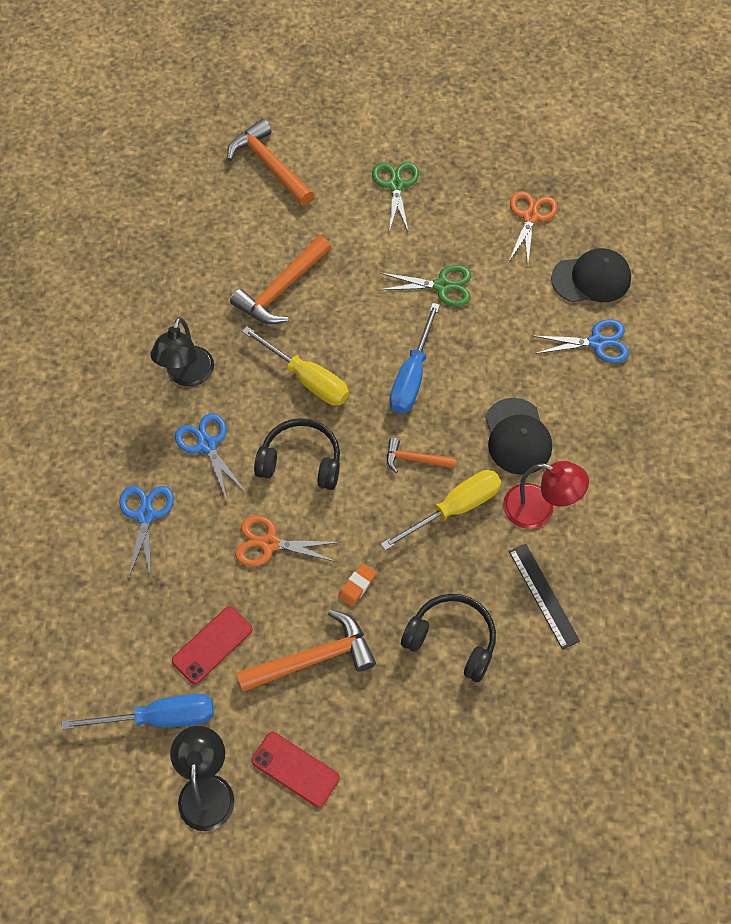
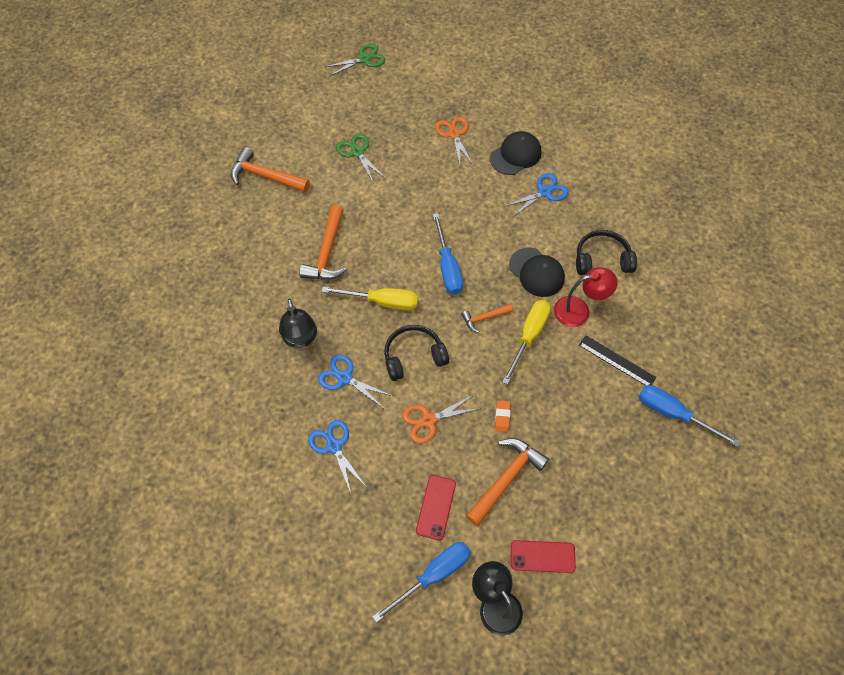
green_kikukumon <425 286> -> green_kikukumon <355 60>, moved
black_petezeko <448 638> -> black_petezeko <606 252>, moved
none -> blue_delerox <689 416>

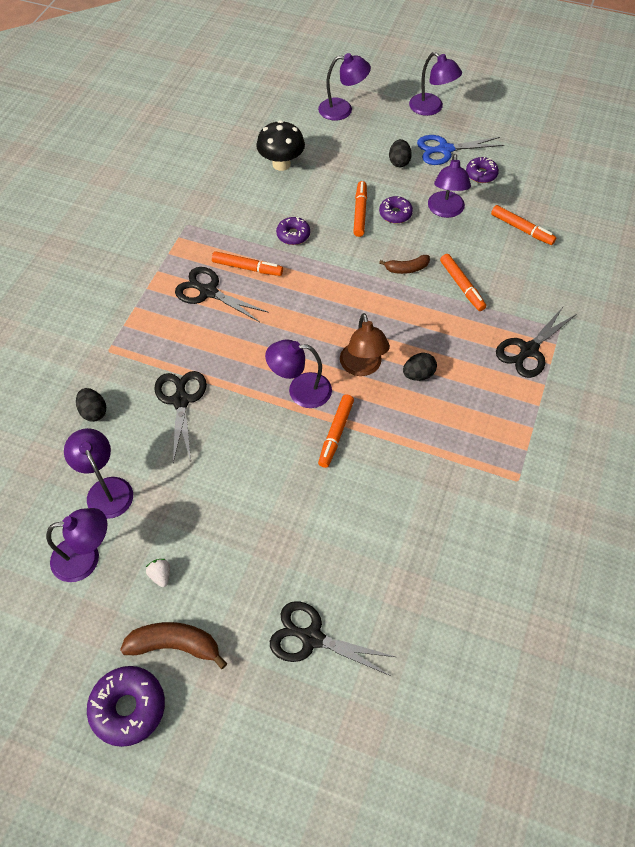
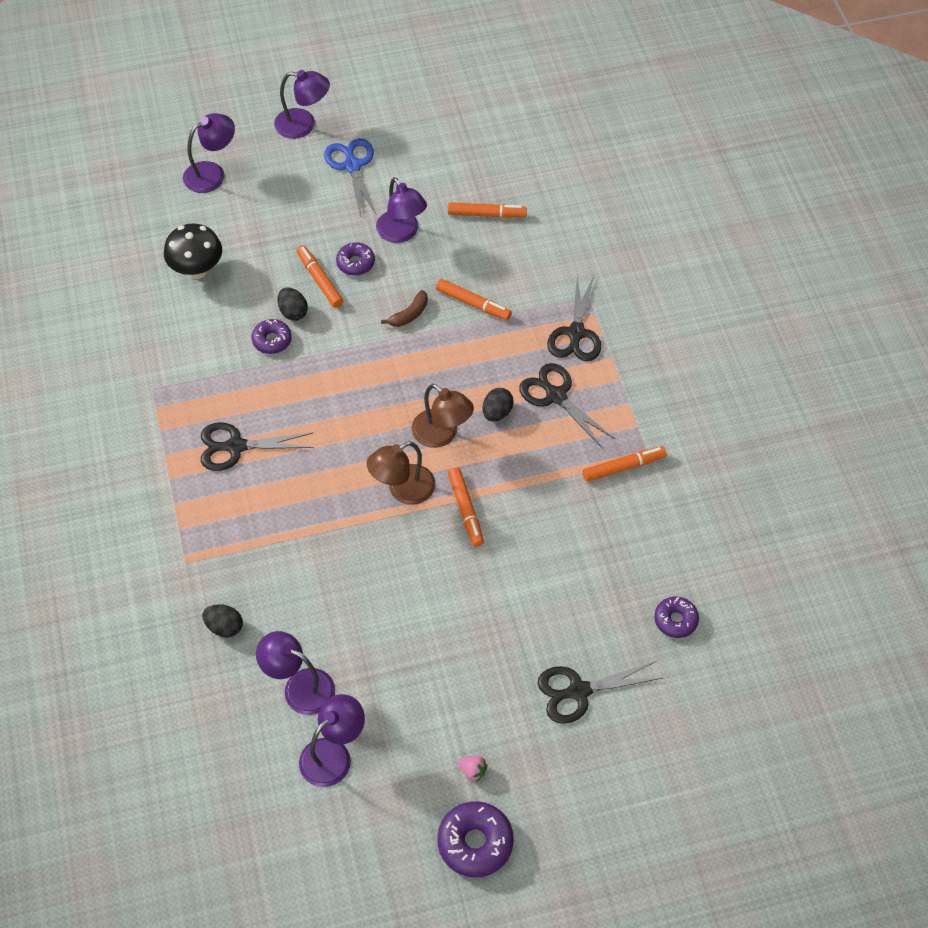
blue_kikukumon <460 150> -> blue_kikukumon <350 177>, 120 degrees clockwise
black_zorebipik <400 153> -> black_zorebipik <292 304>, moved
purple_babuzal <482 170> -> purple_babuzal <676 617>, moved
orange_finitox <247 263> -> orange_finitox <624 464>, moved
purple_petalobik <298 374> -> brown_petalobik <401 473>
black_kikukumon <180 417> -> black_kikukumon <567 405>, moved
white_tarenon <158 573> -> none
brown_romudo <173 645> -> pink_tarenon <472 769>

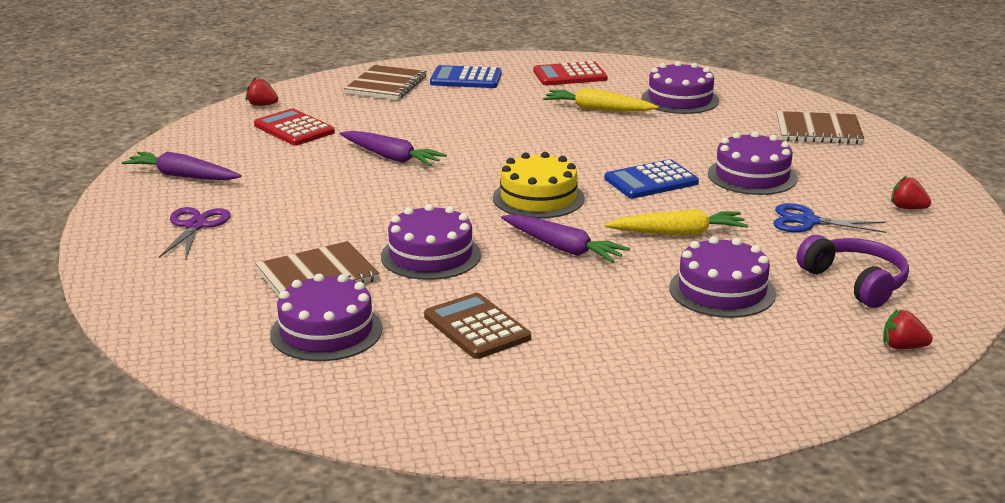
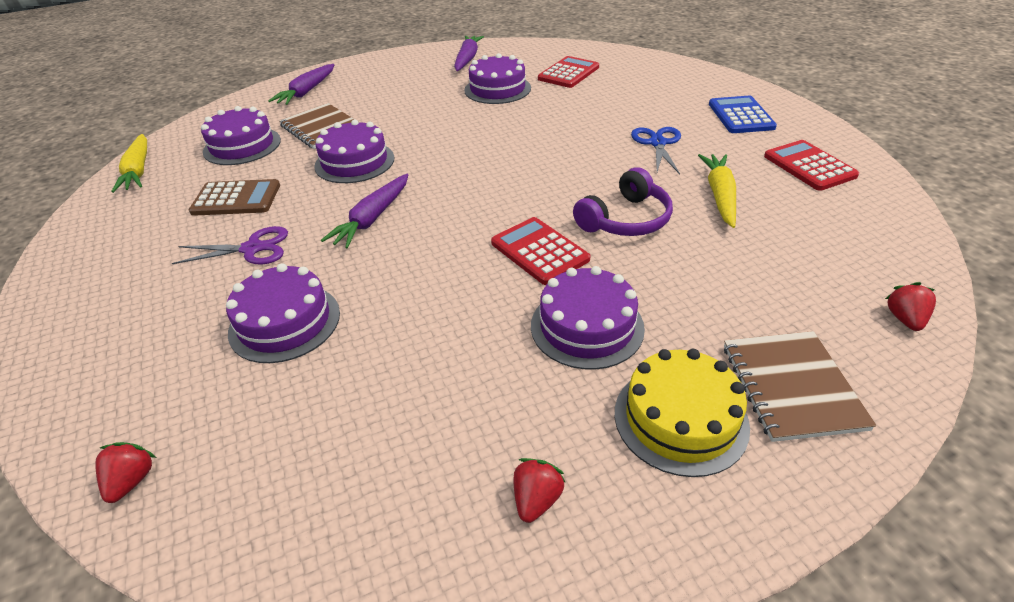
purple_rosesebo <680 87> -> purple_rosesebo <497 78>, moved
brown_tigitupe <385 82> -> none
red_tarenon <262 91> -> red_tarenon <910 306>, moved
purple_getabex <393 148> -> purple_getabex <301 84>, moved
yellow_rosesebo <539 185> -> yellow_rosesebo <682 413>, moved
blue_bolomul <651 178> -> red_bolomul <540 251>
blue_kikukumon <830 218> -> blue_kikukumon <656 150>, moved
purple_kikukumon <194 233> -> purple_kikukumon <230 245>, moved
yellow_getabex <676 222> -> yellow_getabex <129 163>, moved
purple_petezeko <853 271> -> purple_petezeko <623 201>, moved
brown_bolomul <477 326> -> brown_bolomul <234 197>, 45 degrees clockwise

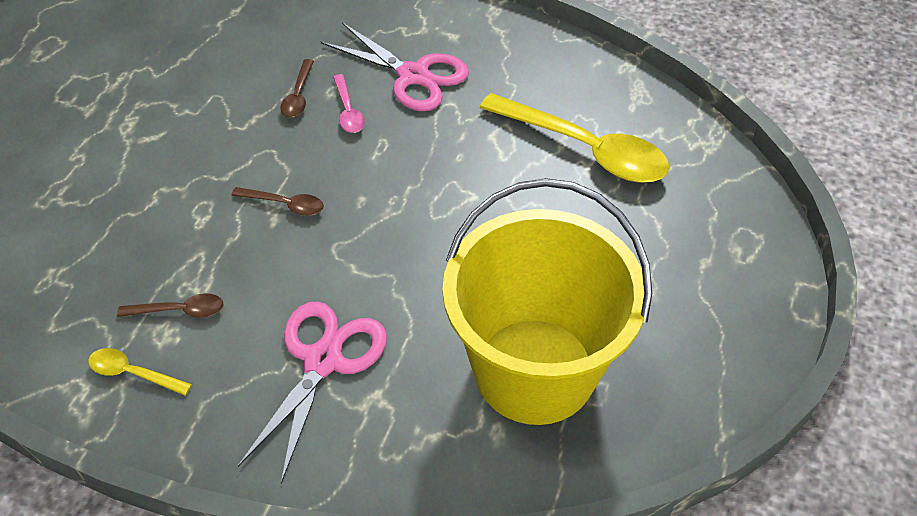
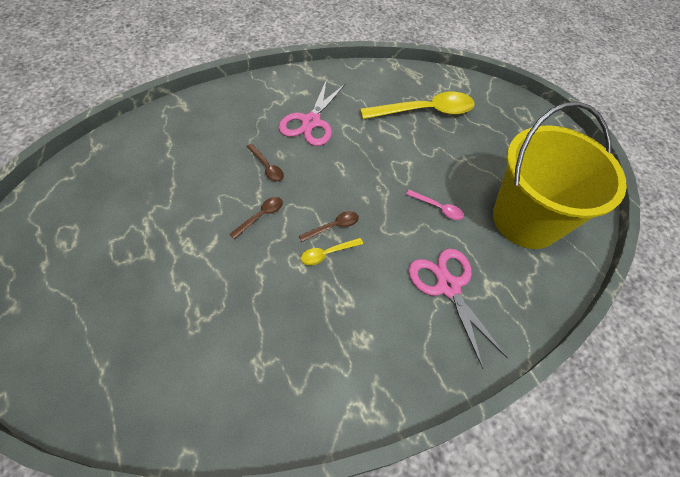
pink_kikukumon <395 66> -> pink_kikukumon <312 112>, 120 degrees clockwise
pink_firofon <349 103> -> pink_firofon <435 205>, moved
brown_firofon <170 305> -> brown_firofon <256 218>, moved
yellow_firofon <140 372> -> yellow_firofon <332 251>, moved

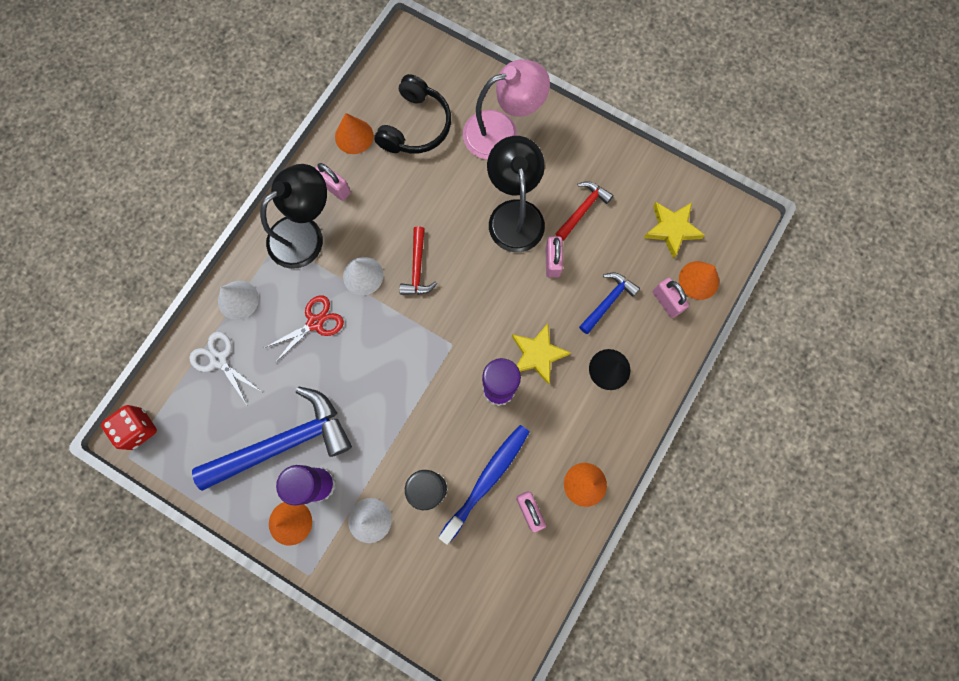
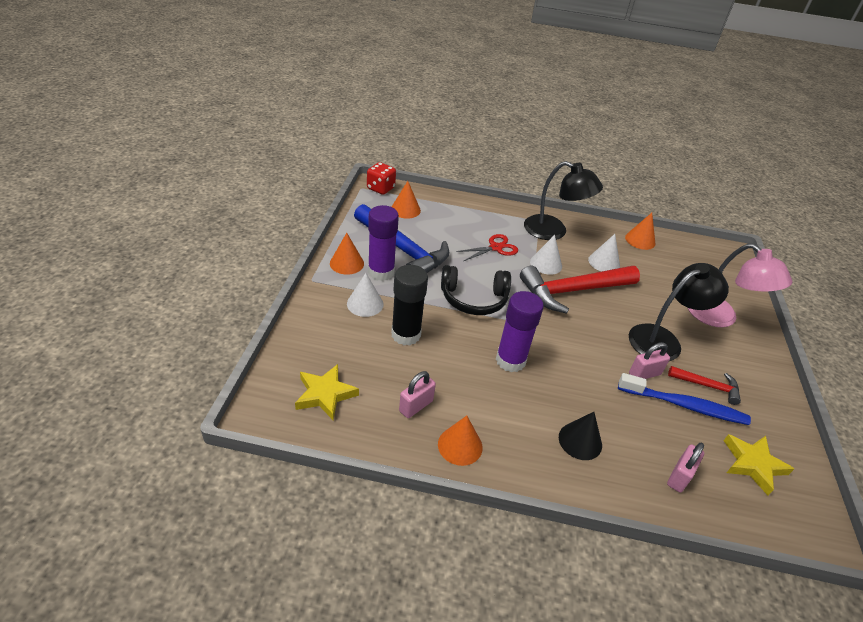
black_petezeko <412 113> -> black_petezeko <476 290>, moved
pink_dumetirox <333 182> -> none
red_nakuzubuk <418 260> -> red_nakuzubuk <580 290>, x2.02
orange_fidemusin <699 280> -> orange_fidemusin <406 200>, moved
blue_nakuzubuk <609 303> -> none
white_fidemusin <238 300> -> white_fidemusin <604 253>, moved
red_kikukumon <304 329> -> red_kikukumon <487 247>, 60 degrees counterclockwise
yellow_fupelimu <541 354> -> yellow_fupelimu <327 392>, moved
white_kikukumon <226 368> -> none
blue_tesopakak <484 485> -> blue_tesopakak <684 399>, moved

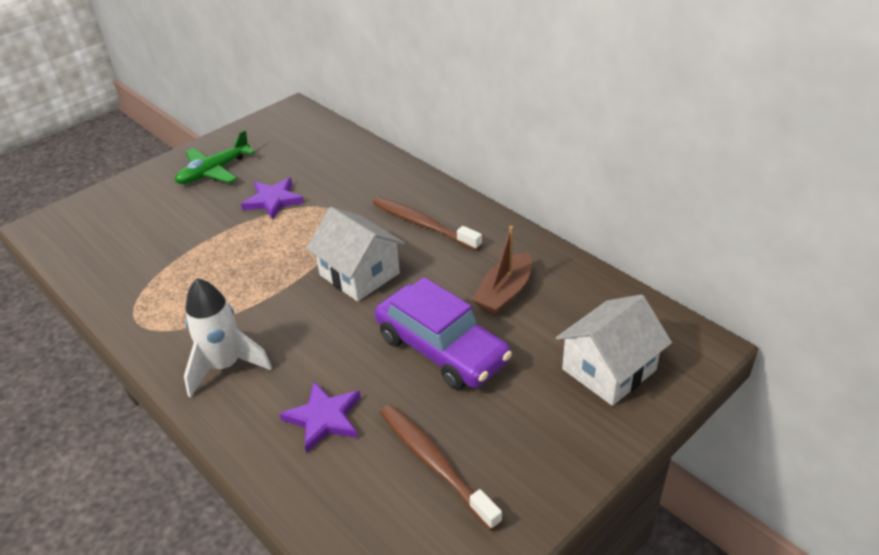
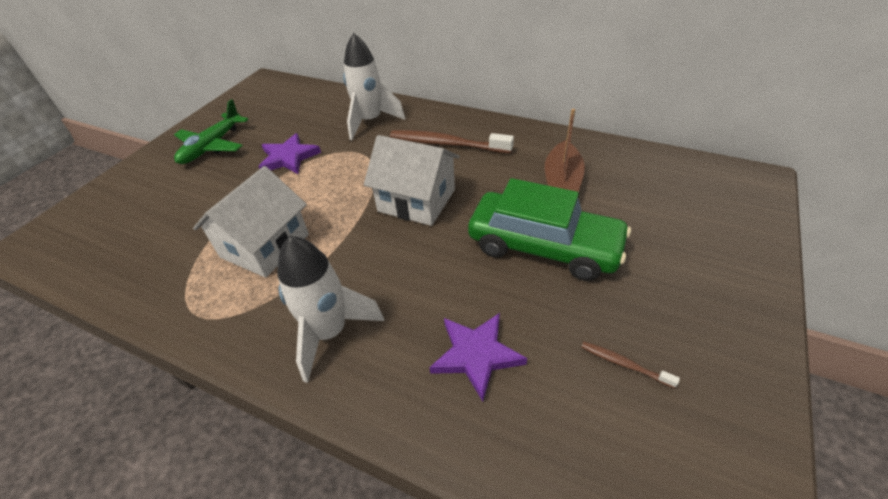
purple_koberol <443 333> -> green_koberol <549 229>
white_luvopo <614 350> -> white_luvopo <251 222>, moved
brown_tesopakak <441 467> -> brown_tesopakak <630 365>, x0.46
none -> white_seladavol <374 86>

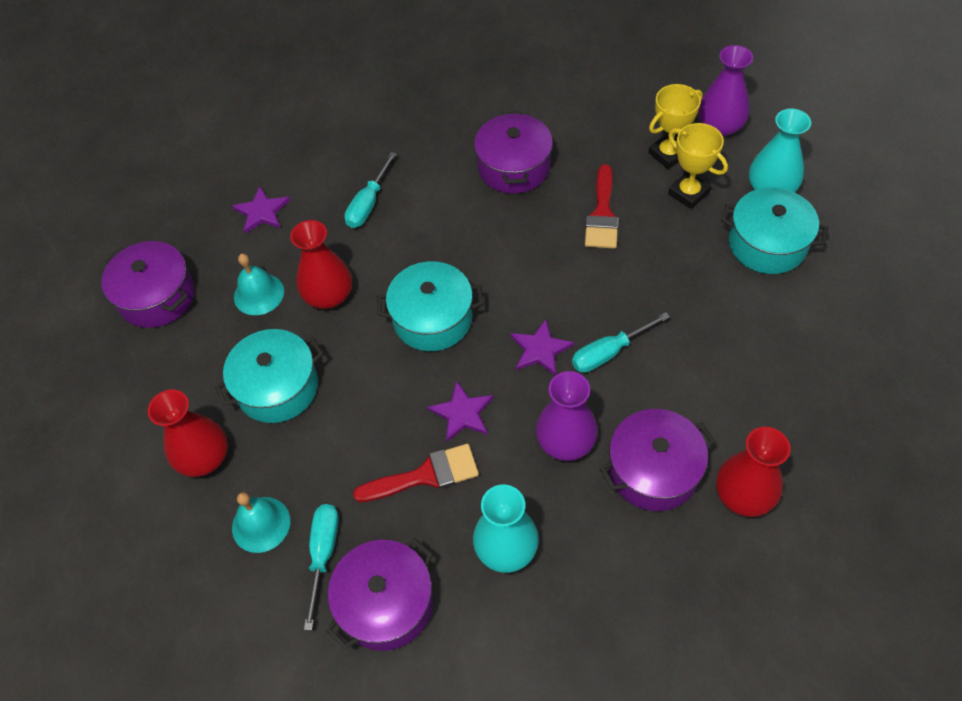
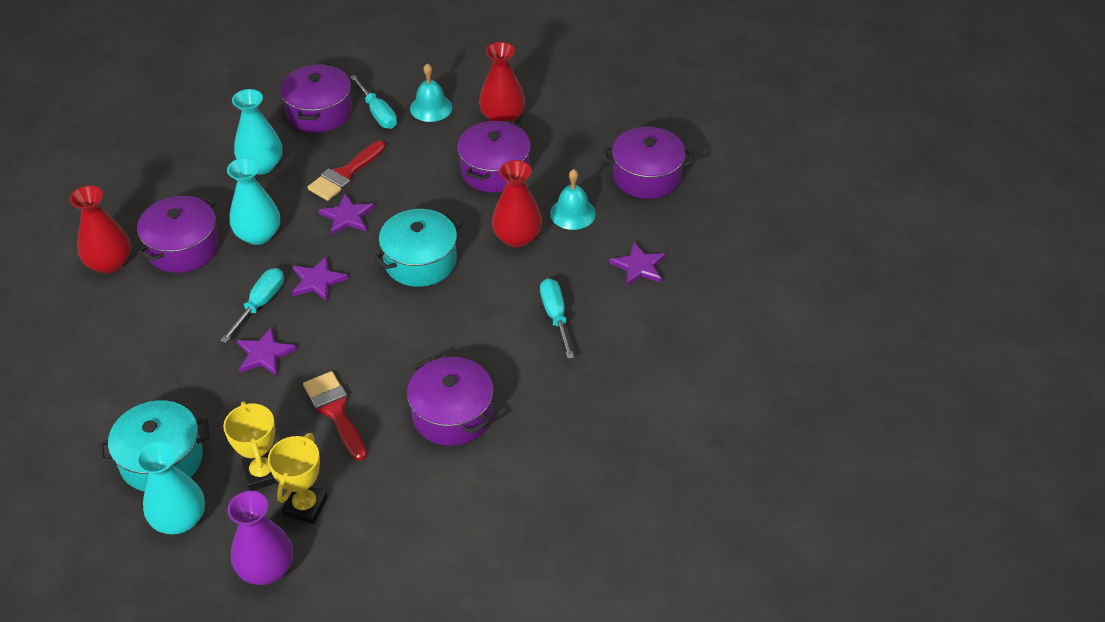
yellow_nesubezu <698 166> -> yellow_nesubezu <250 446>, 60 degrees clockwise
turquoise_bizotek <269 376> -> purple_bizotek <494 156>
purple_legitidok <567 416> -> turquoise_legitidok <253 201>
none -> purple_fupelimu <267 351>

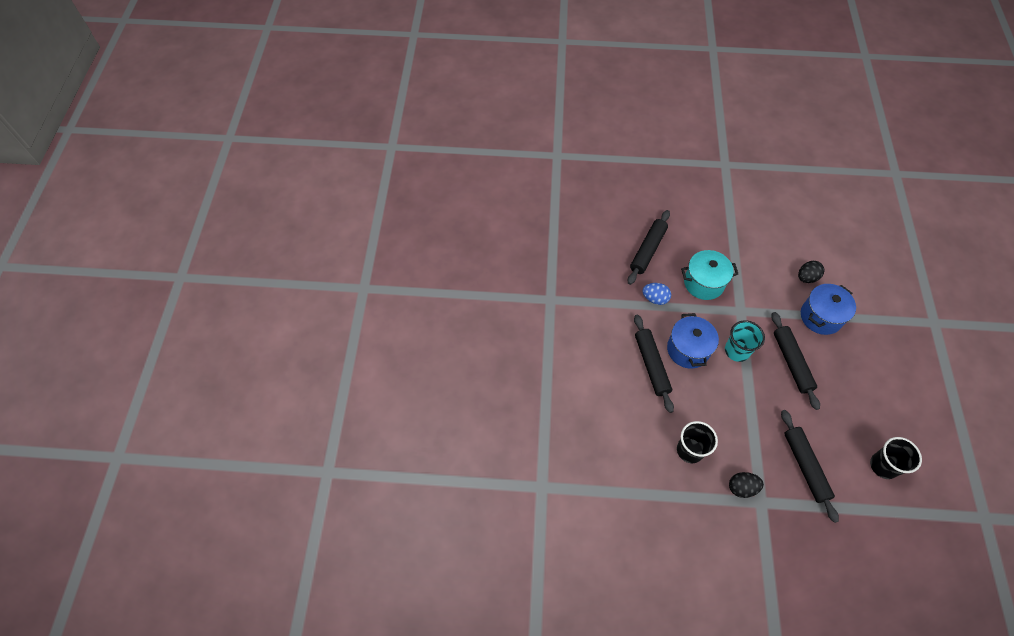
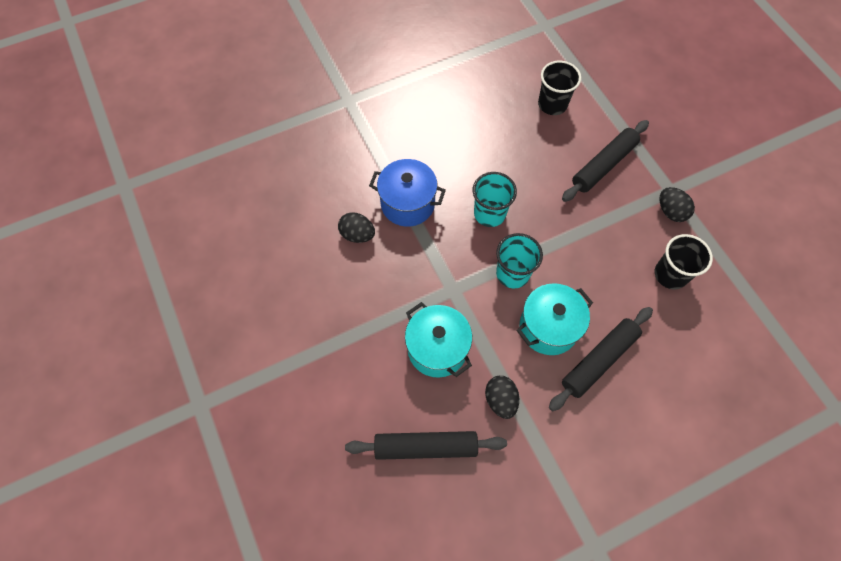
blue_zorebipik <656 294> -> black_zorebipik <502 397>
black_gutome <795 361> -> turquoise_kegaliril <495 199>
blue_bizotek <693 341> -> turquoise_bizotek <555 319>

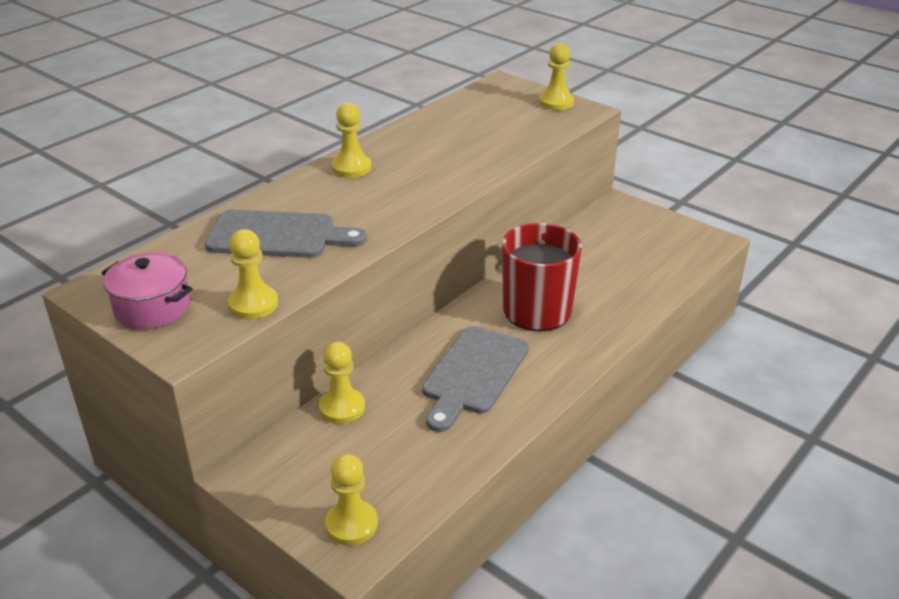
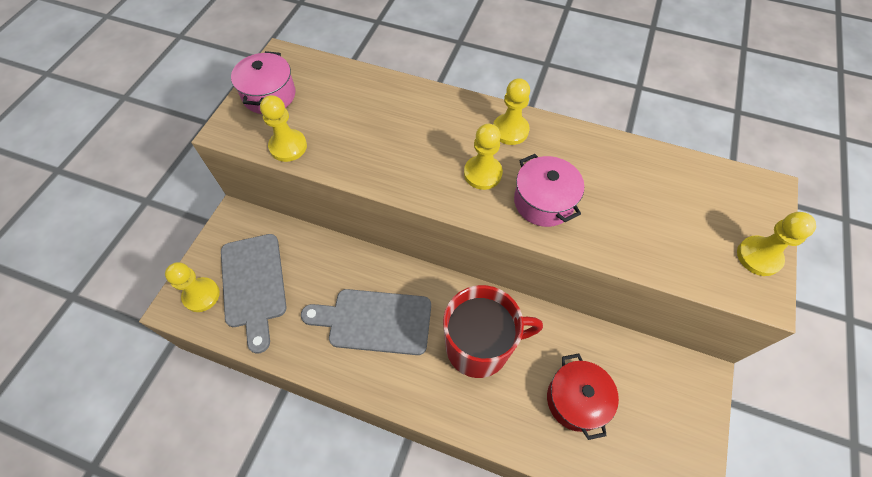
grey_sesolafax <286 233> -> grey_sesolafax <253 294>, moved
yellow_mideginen <342 383> -> yellow_mideginen <483 157>, moved
none -> pink_bizotek <549 190>
none -> red_bizotek <583 396>

